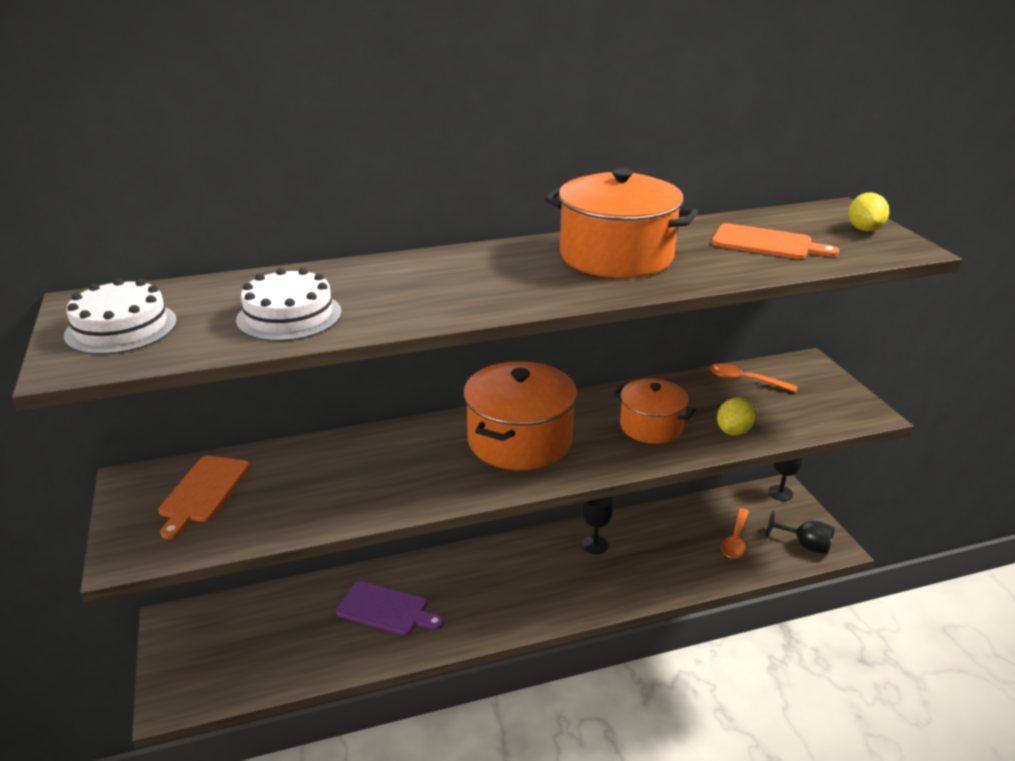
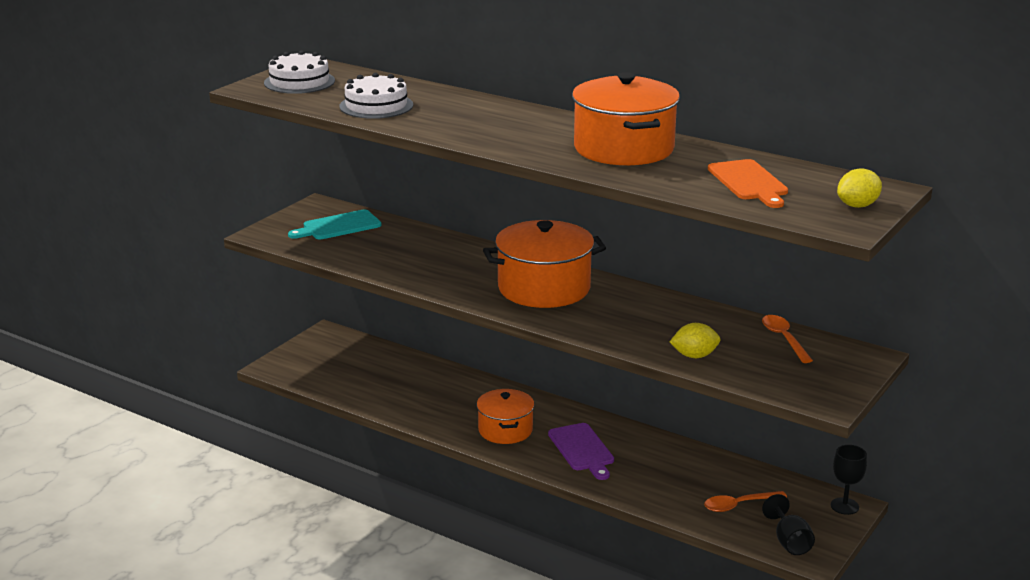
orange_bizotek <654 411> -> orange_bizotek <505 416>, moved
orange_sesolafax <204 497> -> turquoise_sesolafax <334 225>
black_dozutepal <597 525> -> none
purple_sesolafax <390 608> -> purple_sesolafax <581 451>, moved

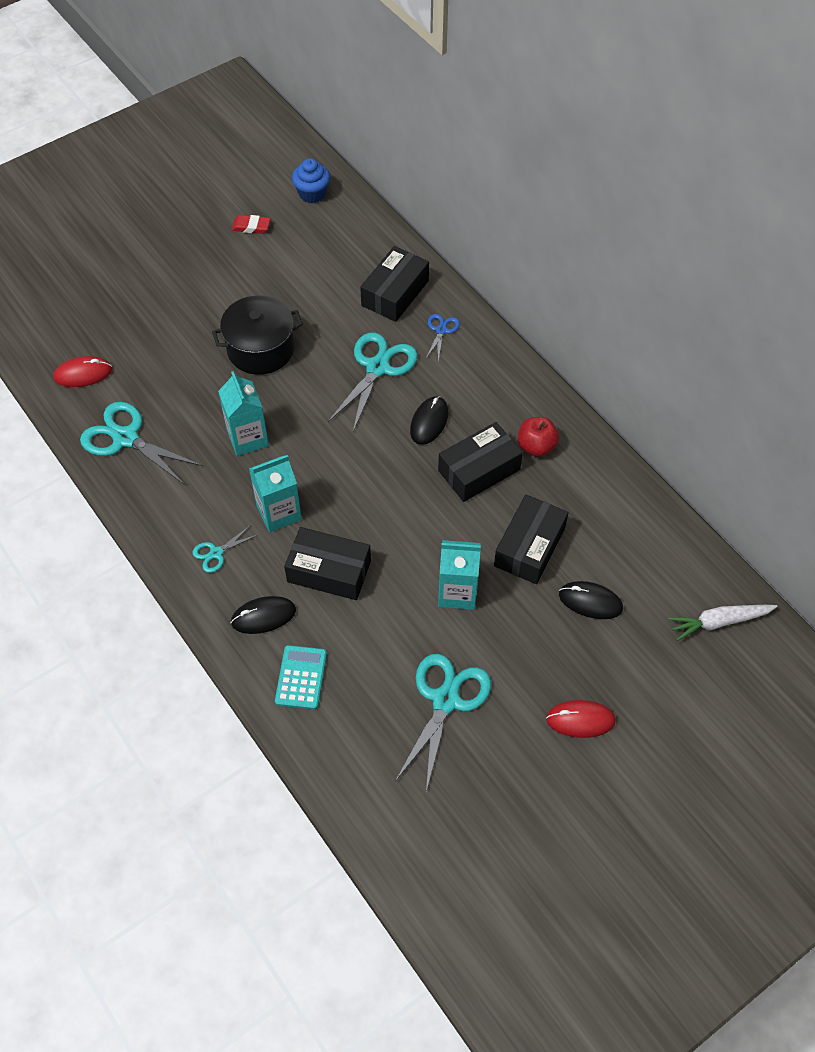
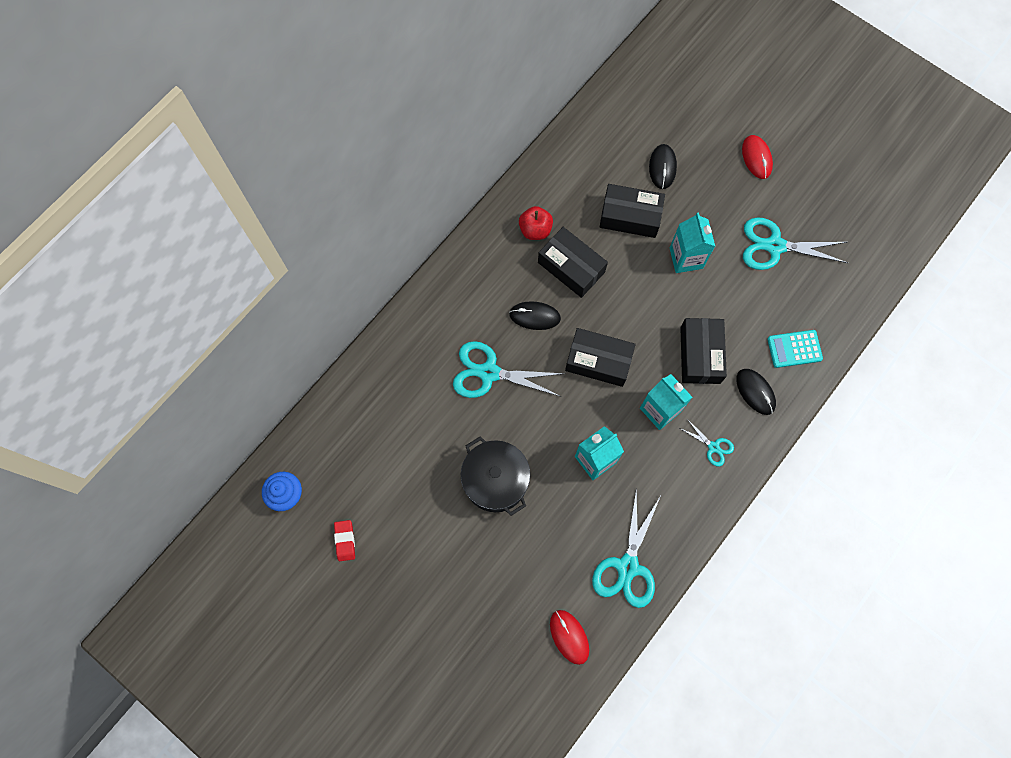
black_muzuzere <394 284> -> black_muzuzere <600 357>, moved
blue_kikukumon <443 338> -> none
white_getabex <722 623> -> none

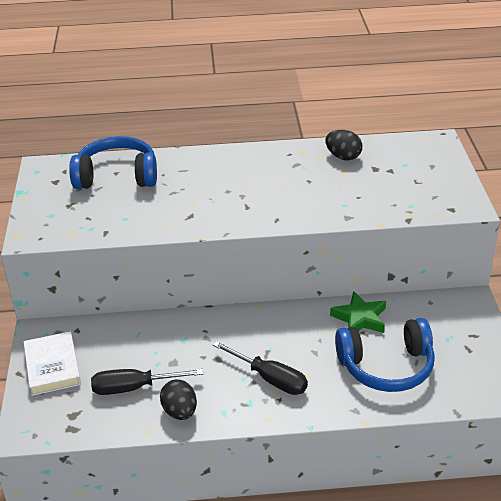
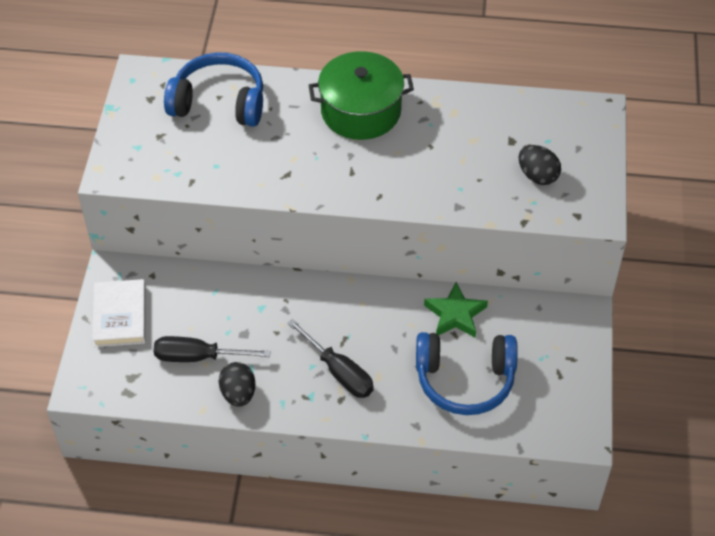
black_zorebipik <343 145> -> black_zorebipik <540 165>, moved
none -> green_bizotek <361 95>

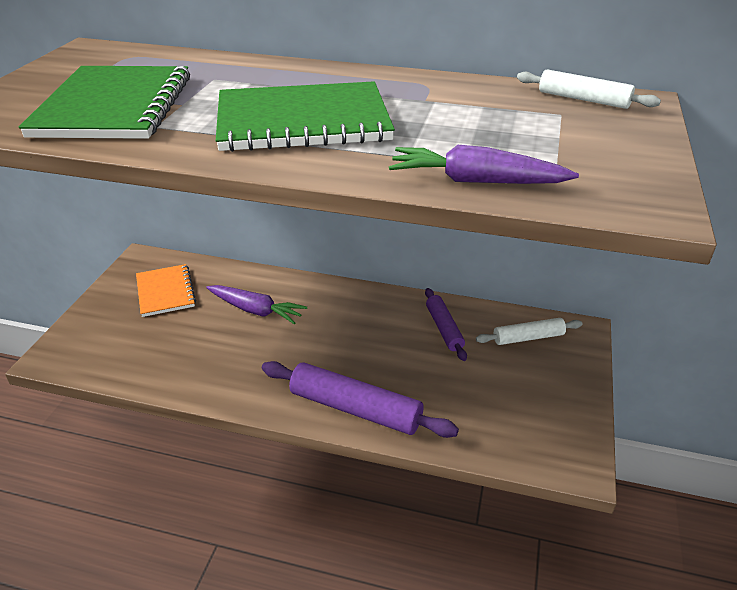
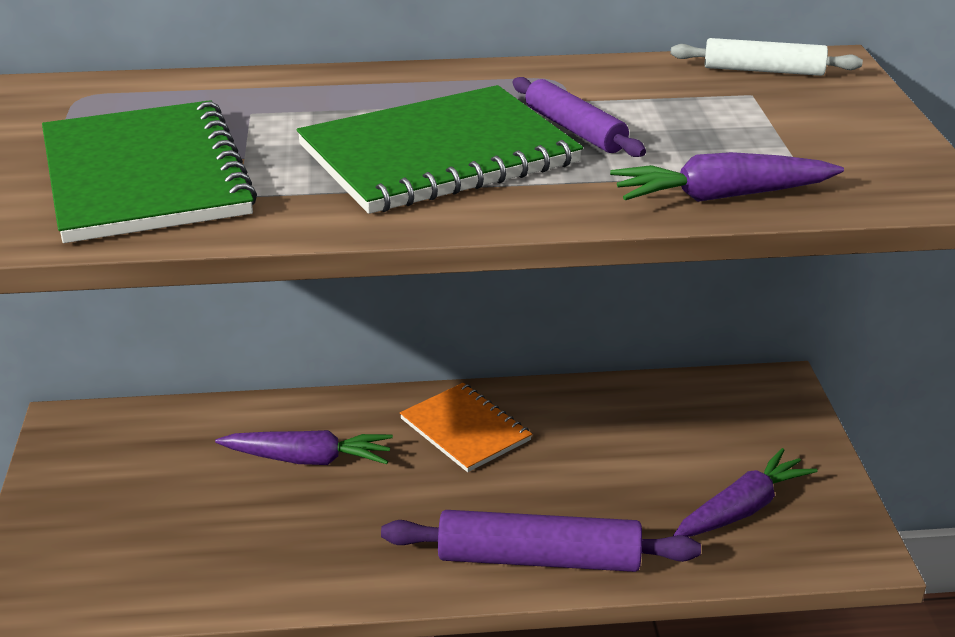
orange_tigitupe <166 290> -> orange_tigitupe <466 427>, moved
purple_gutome <446 324> -> purple_gutome <579 117>, moved
white_gutome <529 331> -> none
none -> purple_getabex <745 492>

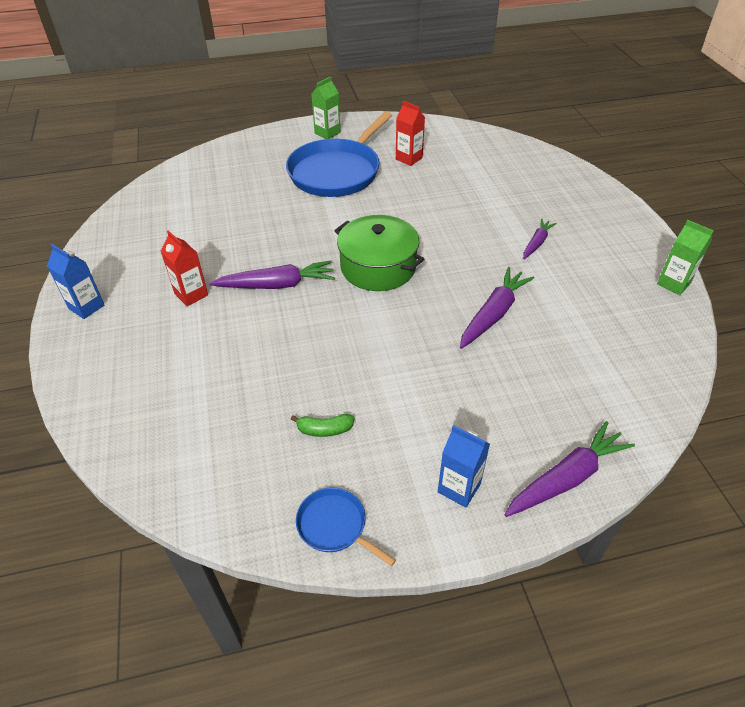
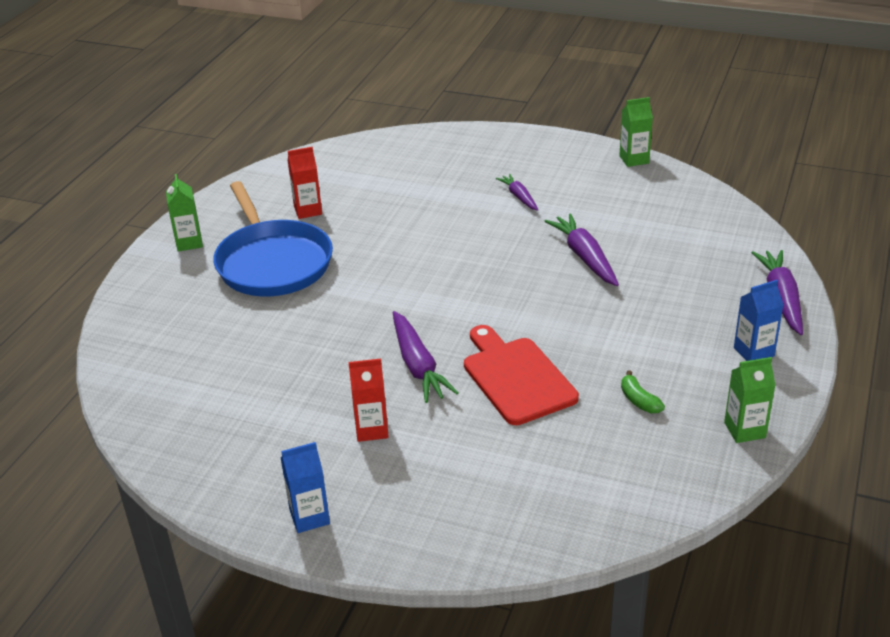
green_bizotek <379 253> -> none
purple_getabex <272 275> -> purple_getabex <426 357>, 135 degrees clockwise
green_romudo <322 425> -> green_romudo <643 391>, 120 degrees clockwise
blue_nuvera <346 526> -> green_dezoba <750 400>
none -> red_sesolafax <521 375>

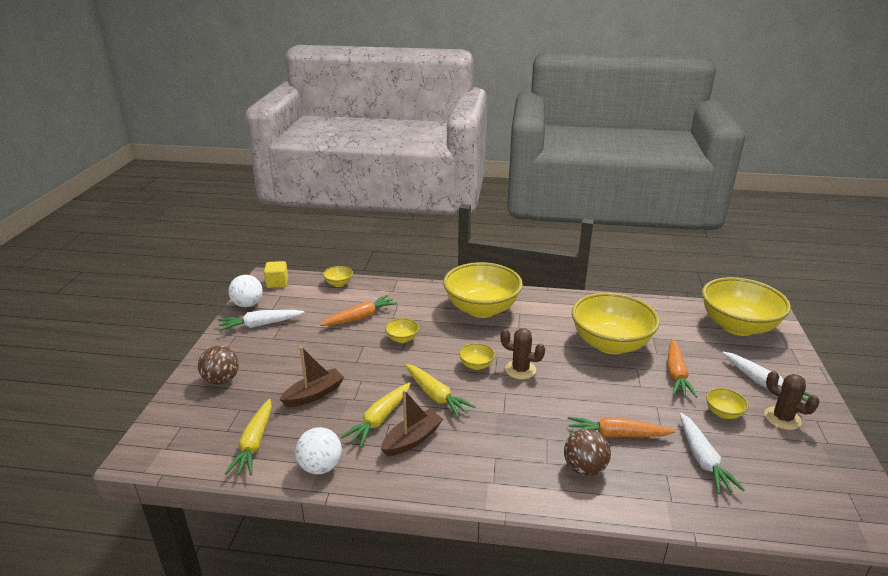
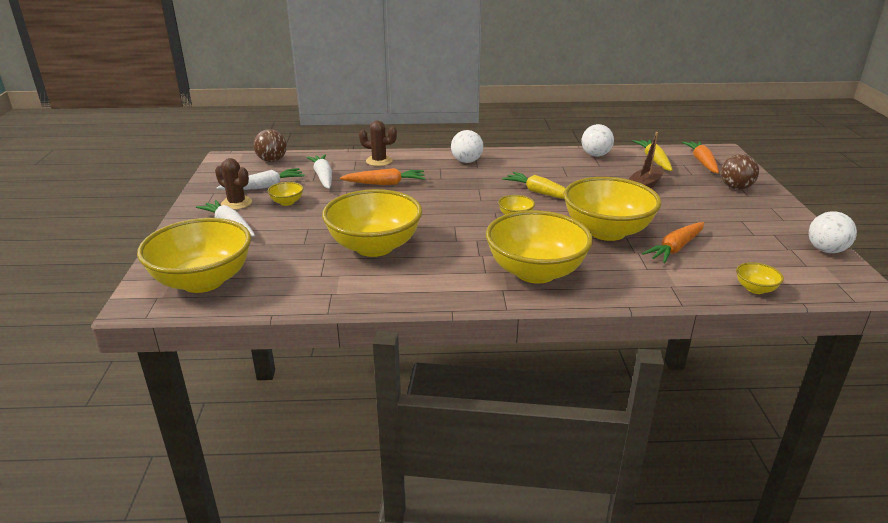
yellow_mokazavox <276 274> -> none
white_getabex <261 320> -> white_getabex <261 179>, moved
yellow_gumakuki <402 330> -> yellow_gumakuki <612 209>, x2.45
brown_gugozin <522 353> -> brown_gugozin <378 143>, moved
orange_getabex <682 368> -> orange_getabex <700 157>, moved
yellow_getabex <376 414> -> none
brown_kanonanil <412 423> -> none
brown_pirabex <587 452> -> brown_pirabex <270 145>, moved
none -> white_pirabex <467 146>

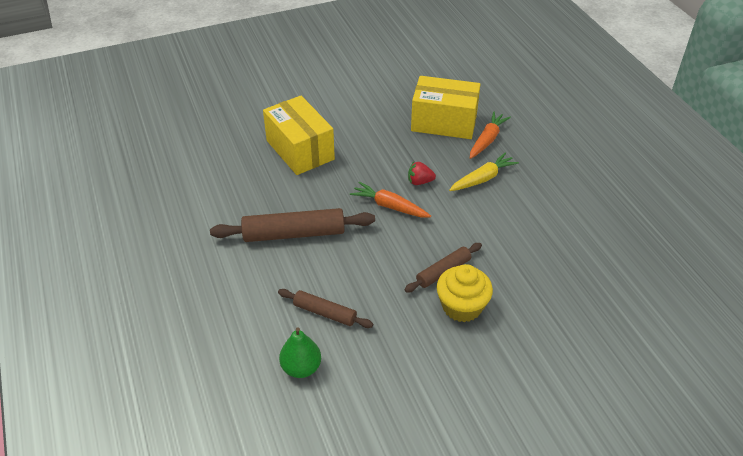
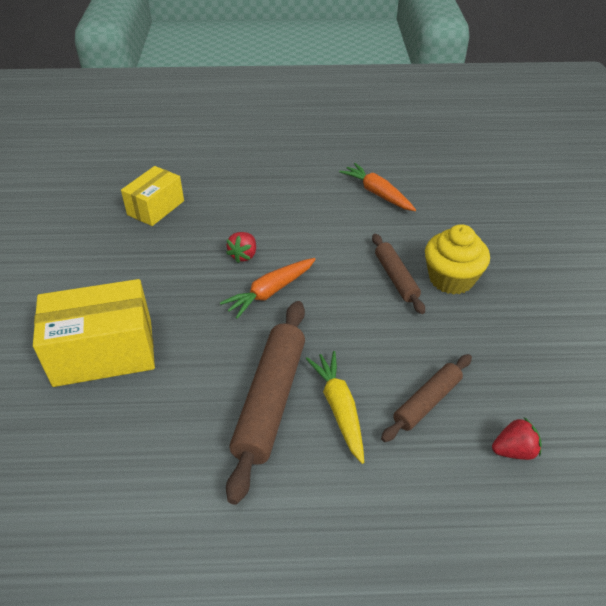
yellow_muzuzere <445 107> -> yellow_muzuzere <152 196>, x0.63
orange_getabex <490 135> -> orange_getabex <377 187>, moved
yellow_getabex <484 171> -> yellow_getabex <335 407>, moved
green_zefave <300 352> -> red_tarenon <517 438>

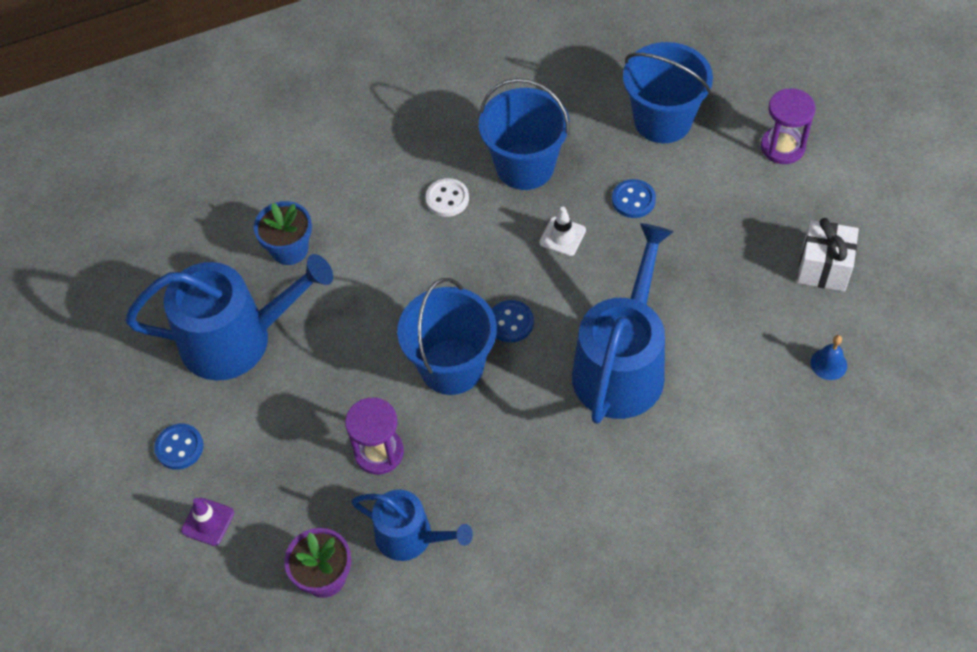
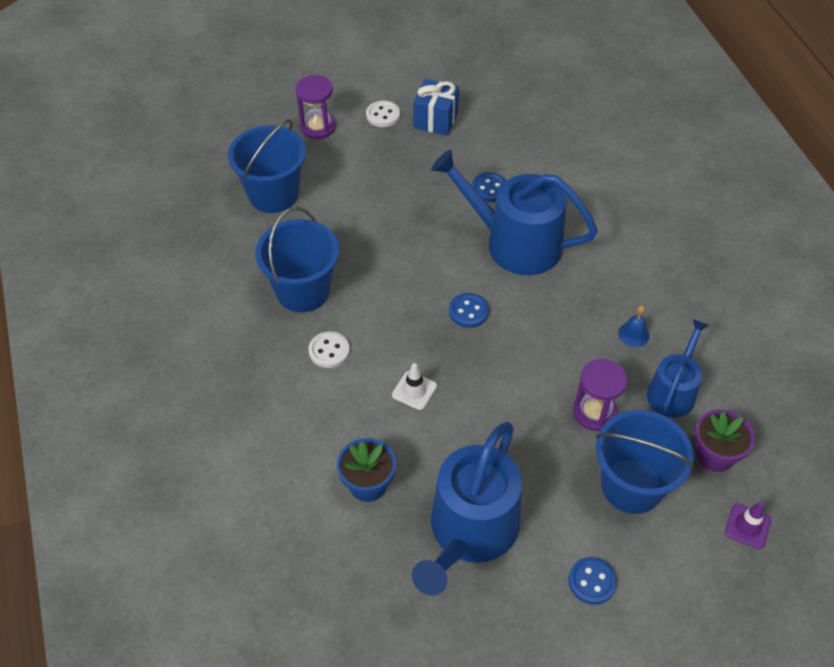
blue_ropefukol <634 198> -> blue_ropefukol <489 187>, moved
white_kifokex <563 231> -> white_kifokex <414 386>, moved
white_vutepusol <828 255> -> blue_vutepusol <436 107>
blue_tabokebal <229 317> -> blue_tabokebal <467 509>, 150 degrees counterclockwise
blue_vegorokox <447 336> -> blue_vegorokox <645 462>, moved
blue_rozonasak <829 357> -> blue_rozonasak <634 326>, moved
purple_kifokex <207 522> -> purple_kifokex <748 525>, moved
none -> white_ropefukol <383 113>

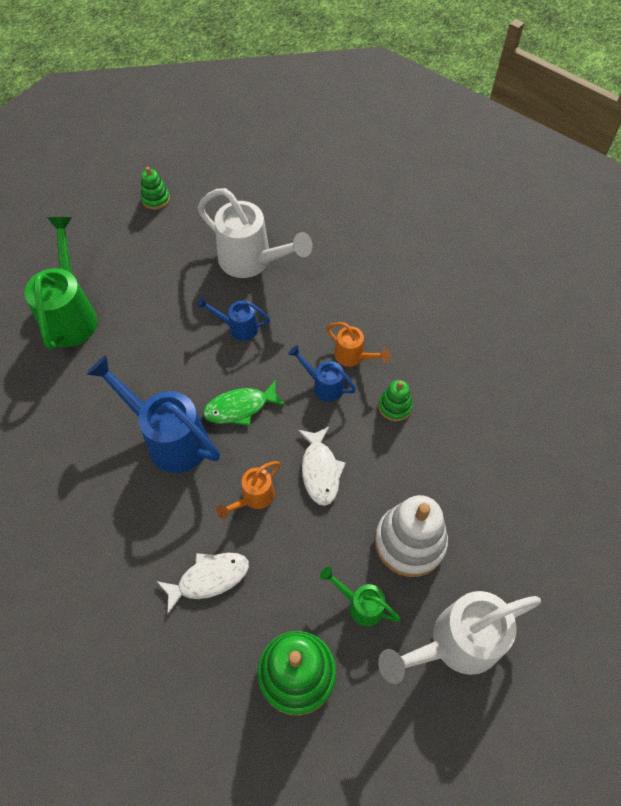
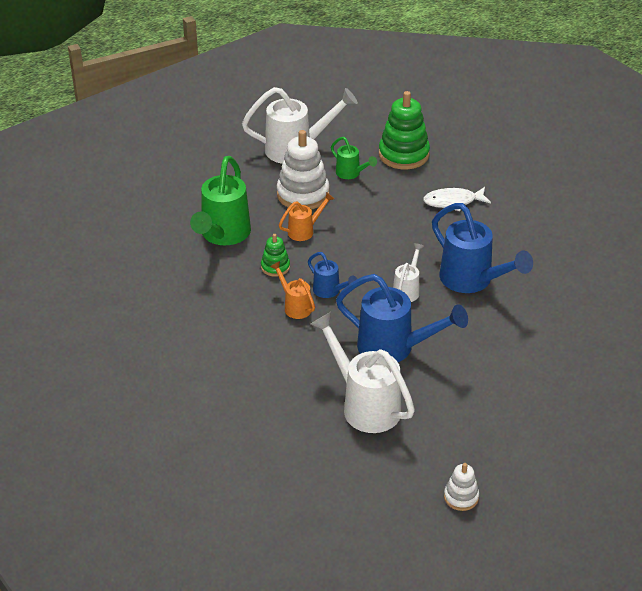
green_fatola <155 188> -> white_fatola <461 487>
green_tabokebal <61 283> -> green_tabokebal <220 200>, moved
blue_tabokebal <233 319> -> blue_tabokebal <402 318>, x1.93
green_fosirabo <244 403> -> white_tabokebal <408 272>
white_fosirabo <322 466> -> none
orange_tabokebal <248 490> -> orange_tabokebal <306 216>, moved

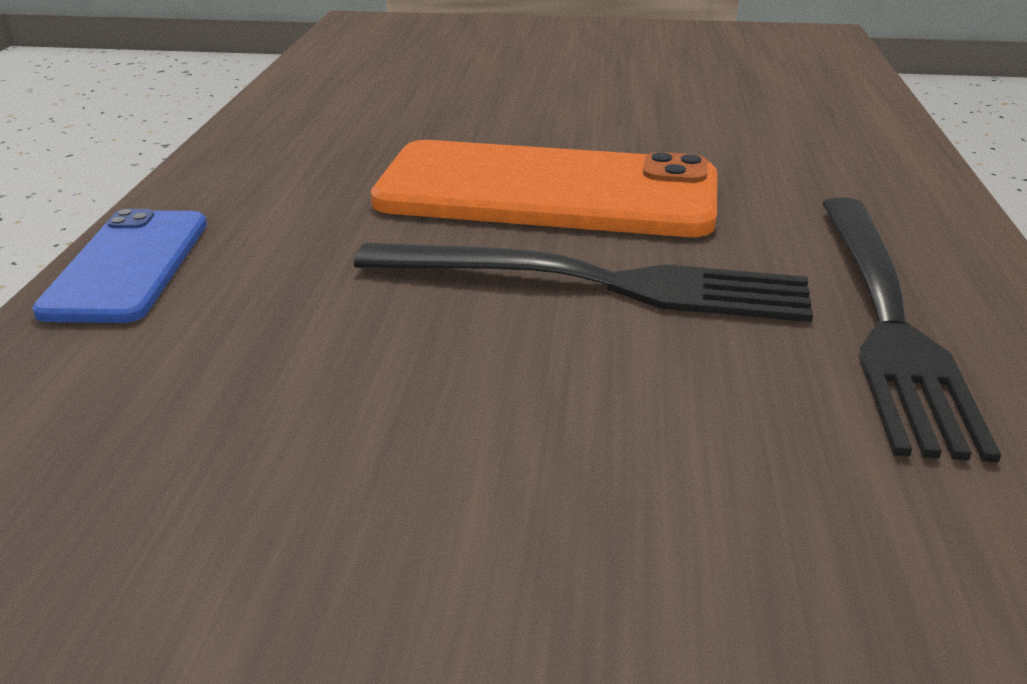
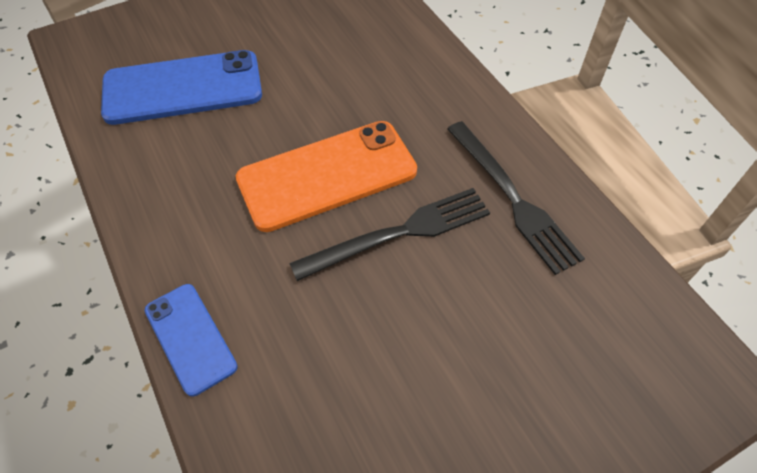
none -> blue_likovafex <181 87>

